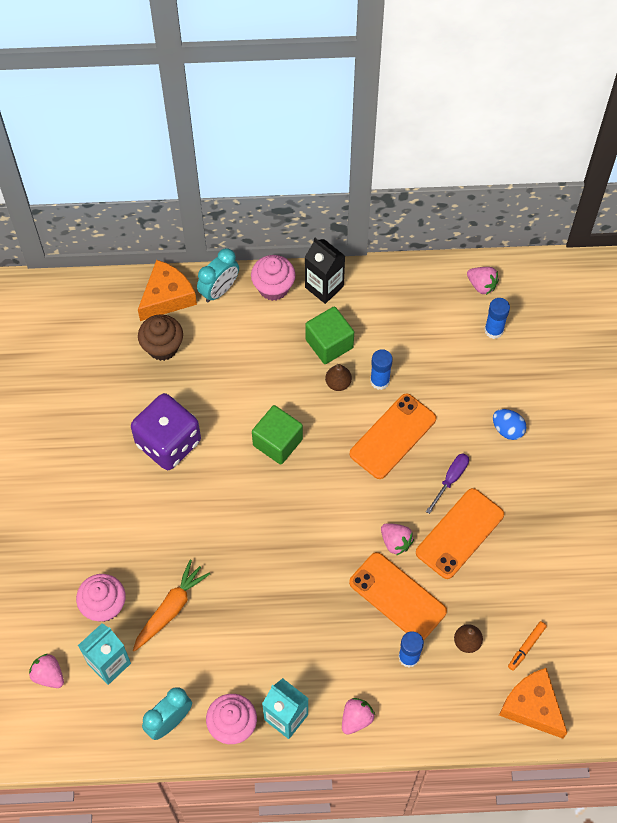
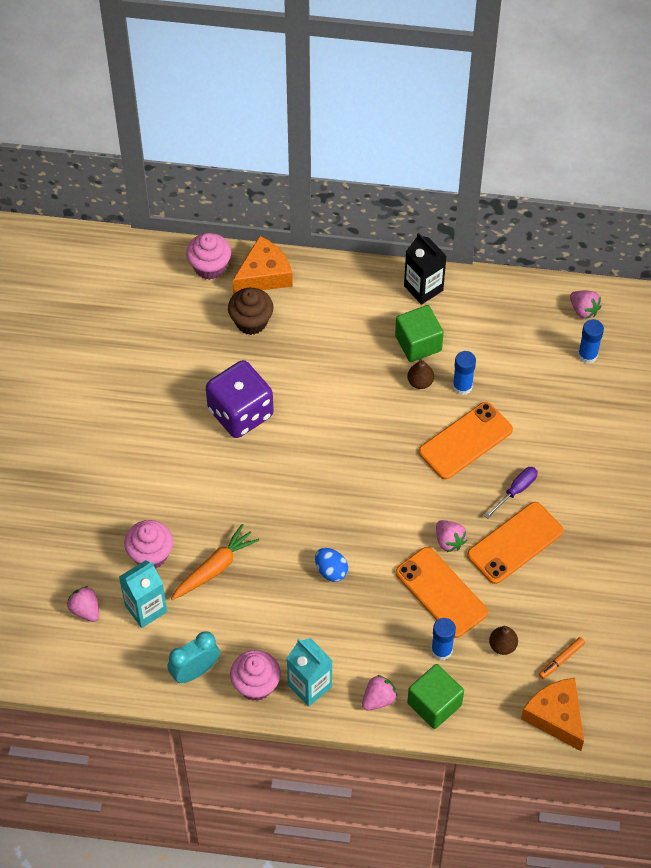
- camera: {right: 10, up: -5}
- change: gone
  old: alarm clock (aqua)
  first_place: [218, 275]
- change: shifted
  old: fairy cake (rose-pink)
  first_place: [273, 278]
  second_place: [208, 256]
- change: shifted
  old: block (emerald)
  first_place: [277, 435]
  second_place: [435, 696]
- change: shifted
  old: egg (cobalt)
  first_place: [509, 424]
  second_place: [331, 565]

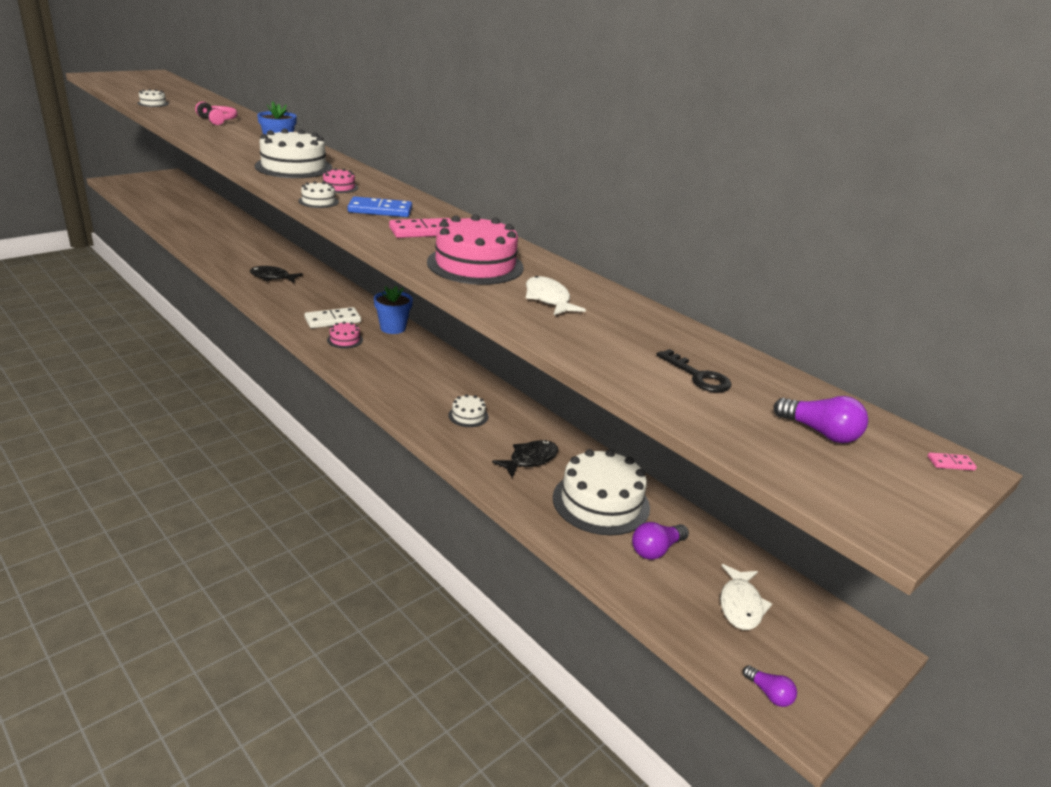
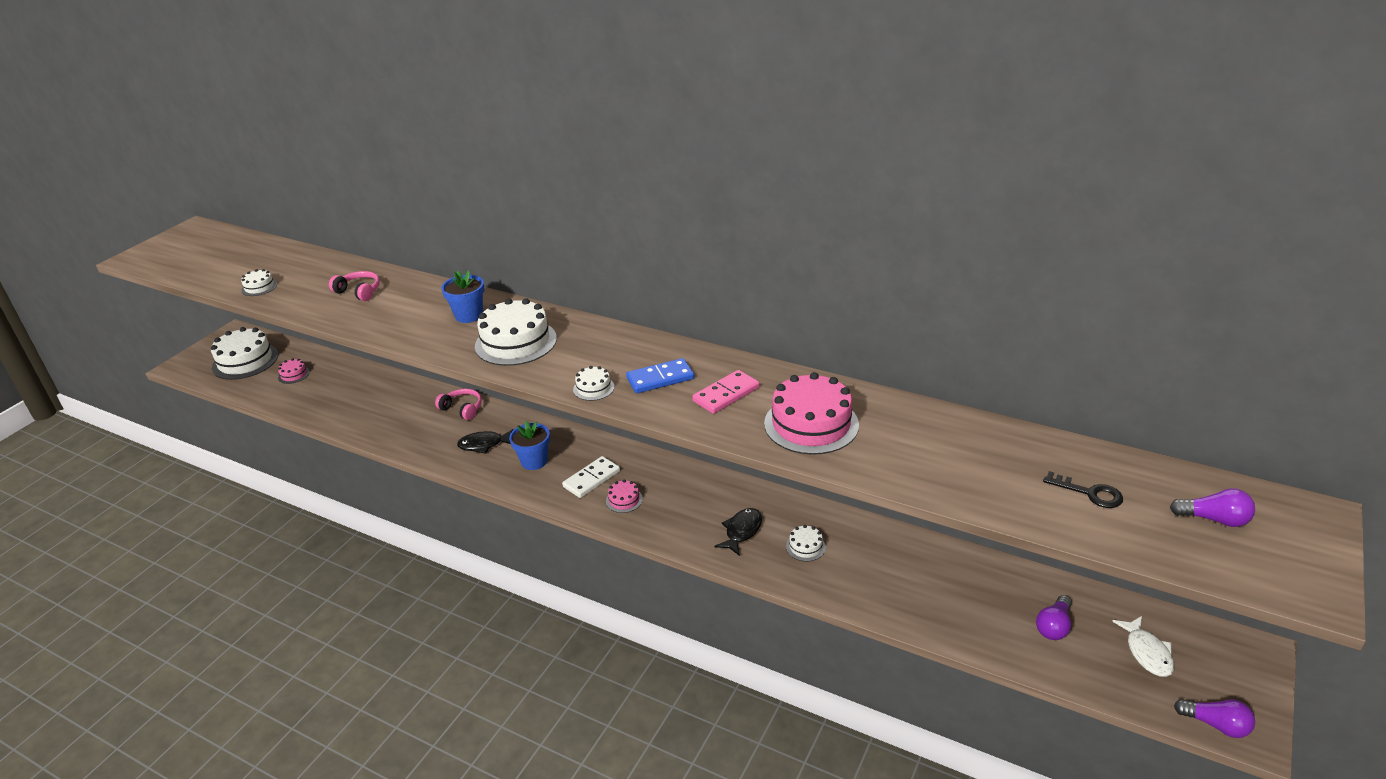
- camera: {right: -15, up: 5}
- change: shifted
  old: layer cake (rose-pink)
  first_place: [340, 180]
  second_place: [294, 371]
- change: shifted
  old: flower pot (cobalt)
  first_place: [393, 310]
  second_place: [529, 445]
- change: shifted
  old: fish (jet-black)
  first_place: [525, 458]
  second_place: [738, 532]
- change: gone
  old: fish (snow-white)
  first_place: [556, 295]
- change: shifted
  old: layer cake (snow-white)
  first_place: [601, 492]
  second_place: [244, 353]
- change: scaled
  old: lightbulb (royal purple)
  first_place: [770, 686]
  second_place: [1214, 718]
  factor: 1.51
- change: gone
  old: domino tile (rose-pink)
  first_place: [952, 461]
- change: new
  new: over-ear headphones (rose-pink)
  second_place: [458, 404]

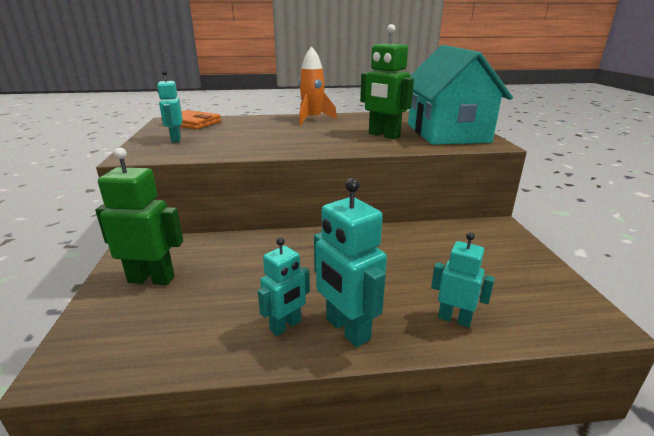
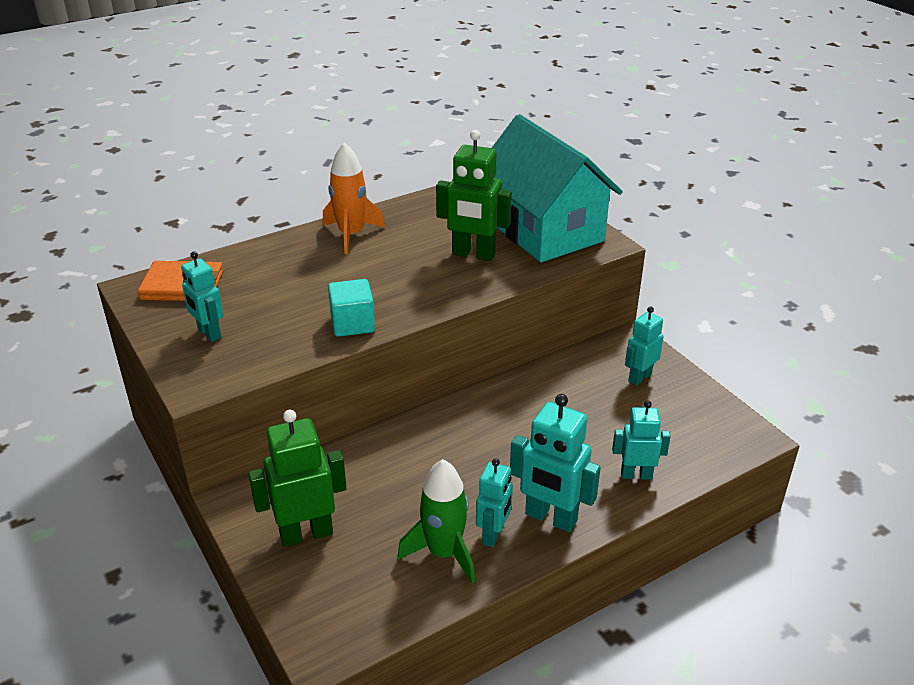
- camera: {right: -25, up: 10}
- change: new
  new: block (aqua)
  second_place: [351, 308]
- change: new
  new: spaceship (emerald)
  second_place: [436, 521]
- change: new
  new: robot (aqua)
  second_place: [644, 346]

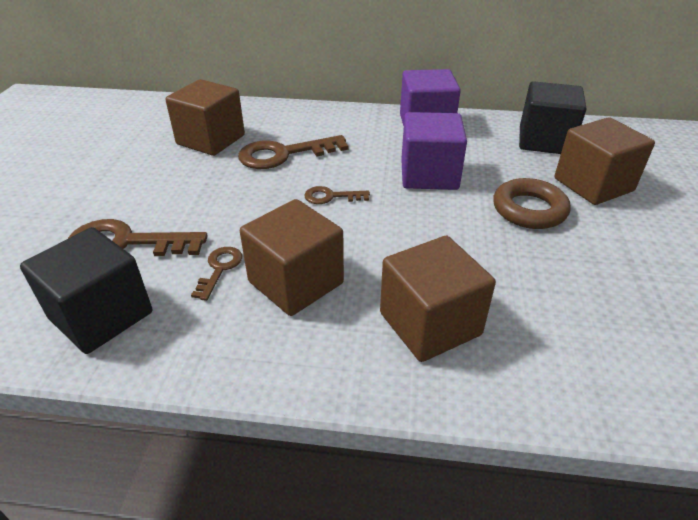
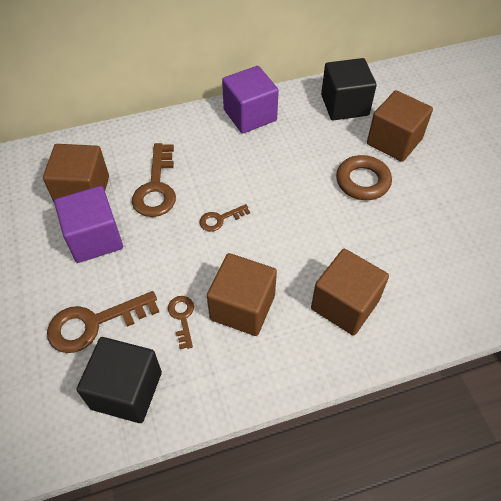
- camera: {right: -25, up: 15}
- change: rotated
  old: key (russet)
  first_place: [293, 152]
  second_place: [154, 180]
  degrees: -45
- change: shifted
  old: block (royal purple)
  first_place: [434, 151]
  second_place: [88, 224]

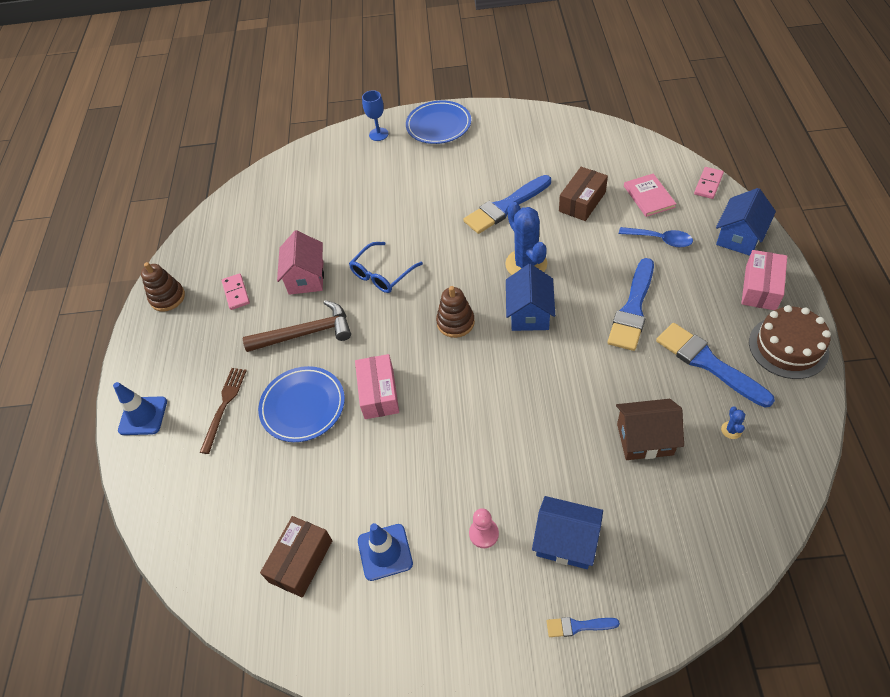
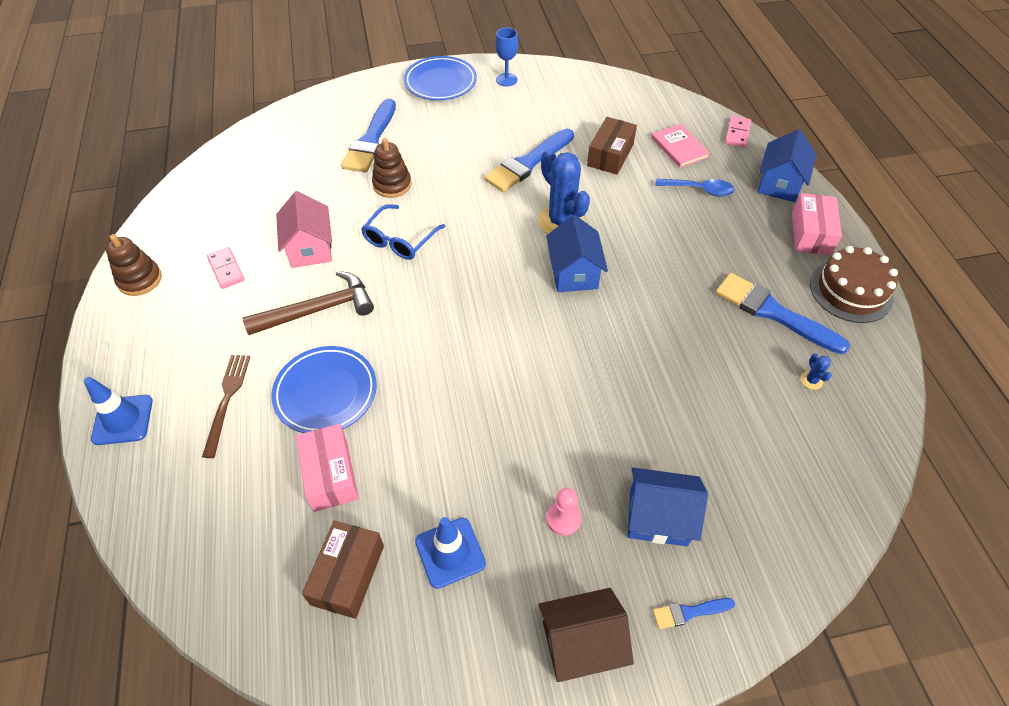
- camera: {right: -15, up: 0}
- change: shifted
  old: parcel (rose-pink)
  first_place: [377, 386]
  second_place: [327, 468]
- change: shifted
  old: goblet (cobalt)
  first_place: [375, 115]
  second_place: [506, 57]
- change: shifted
  old: stacking rings (russet)
  first_place: [455, 312]
  second_place: [391, 168]
- change: shifted
  old: brush (cobalt)
  first_place: [630, 304]
  second_place: [368, 135]
- change: shifted
  old: house (russet)
  first_place: [650, 429]
  second_place: [586, 635]

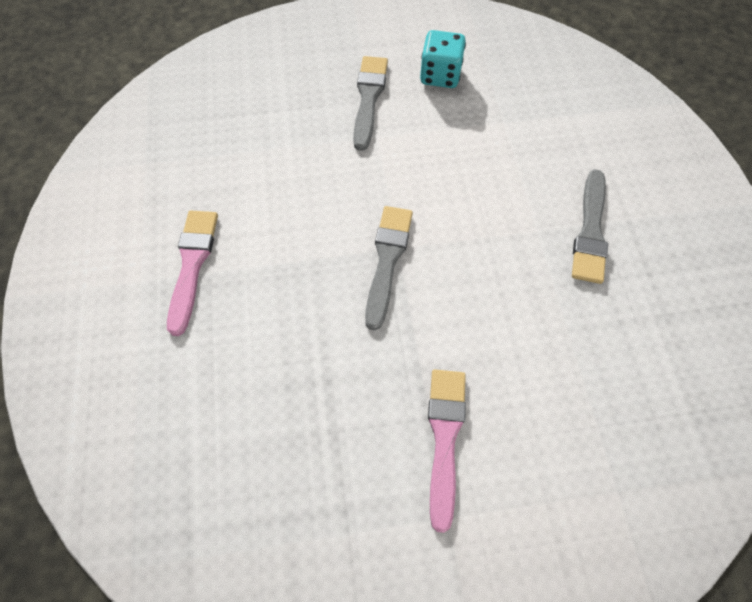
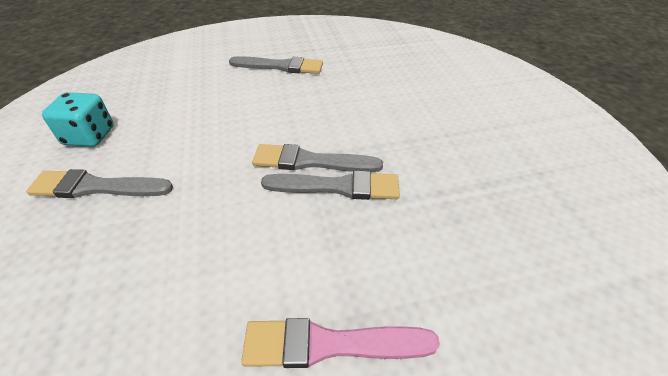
- camera: {right: -95, up: -20}
- change: gone
  old: brush (rose-pink)
  first_place: [447, 451]
- change: new
  new: brush (gray)
  second_place: [330, 185]

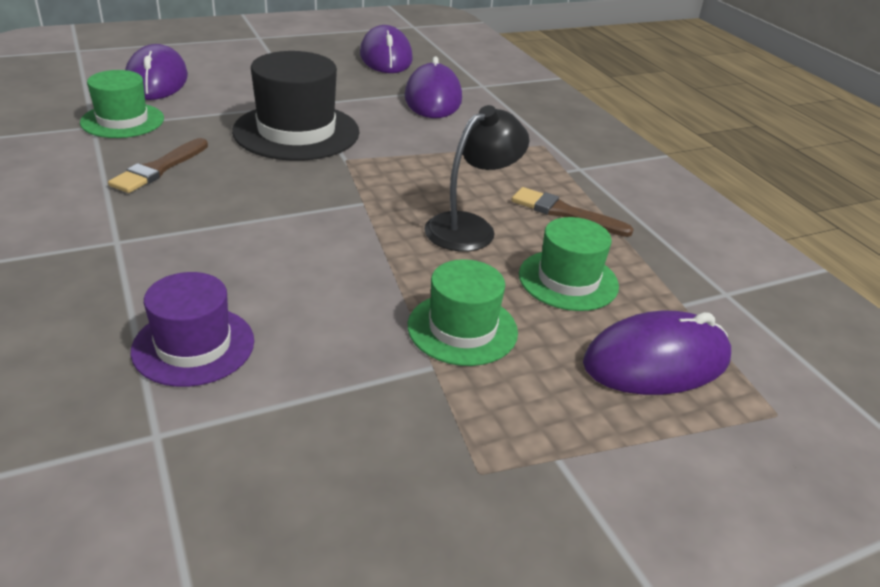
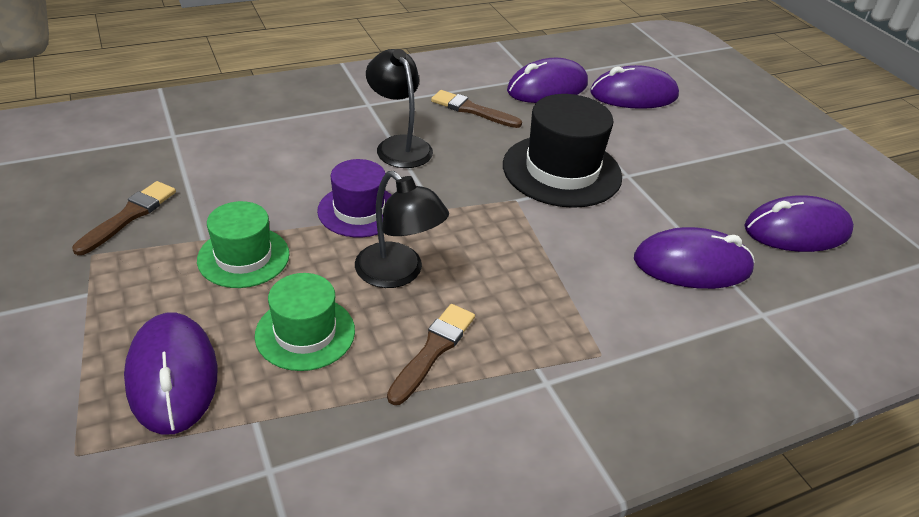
- camera: {right: 90, up: 5}
- change: swapped
  old: hat (emerald)
  new: mouse (royal purple)
  first_place: [122, 104]
  second_place: [547, 80]
- change: shifted
  old: hat (royal purple)
  first_place: [192, 329]
  second_place: [354, 198]
- change: new
  new: brush (russet)
  second_place: [124, 218]
- change: new
  new: lamp (jet-black)
  second_place: [399, 108]

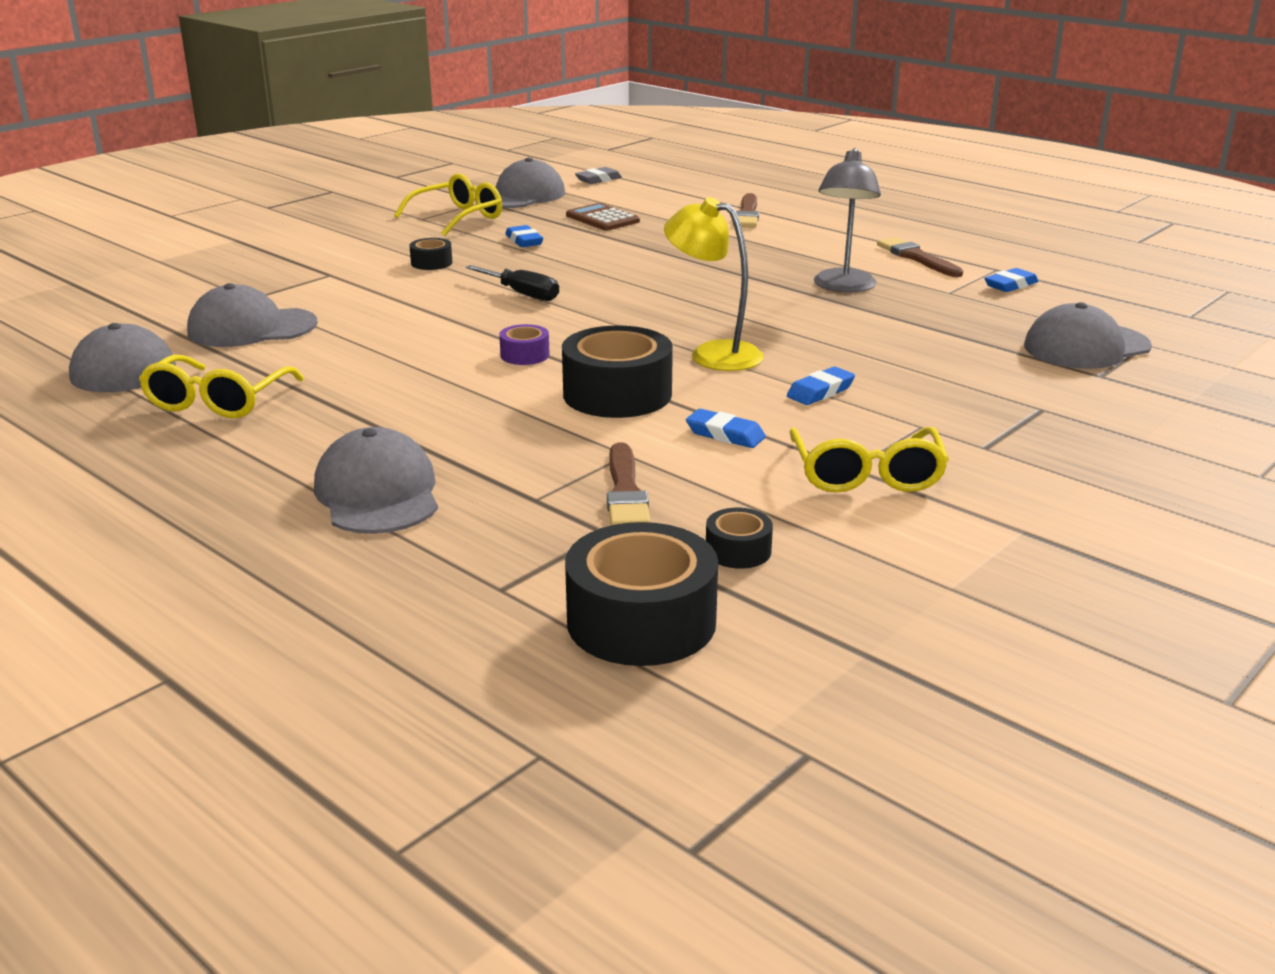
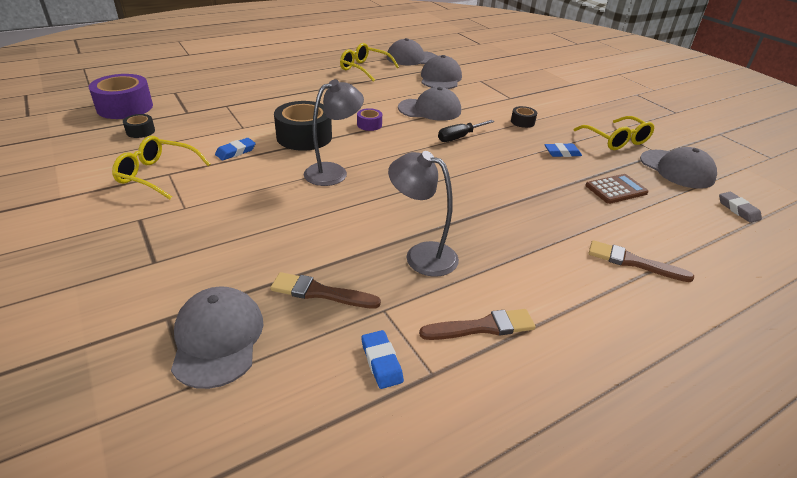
- camera: {right: 105, up: 10}
- change: shifted
  old: peaked cap (gray)
  first_place: [376, 480]
  second_place: [429, 104]
- change: repainted
  old: sticky tape (jet-black)
  new: sticky tape (royal purple)
  first_place: [641, 594]
  second_place: [121, 96]
- change: shifted
  old: brush (russet)
  first_place: [629, 483]
  second_place: [325, 290]
- change: repainted
  old: lamp (golden)
  new: lamp (gray)
  first_place: [714, 284]
  second_place: [334, 132]
- change: gone
  old: pencil eraser (cobalt)
  first_place: [821, 386]

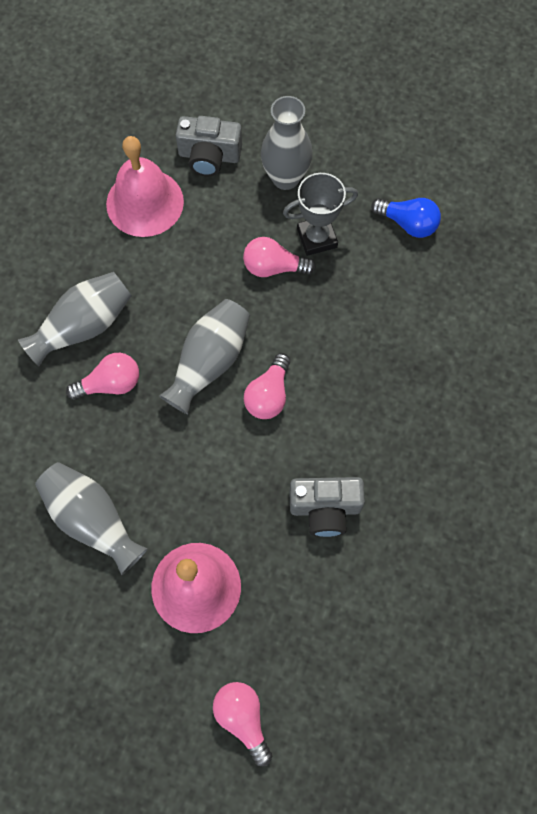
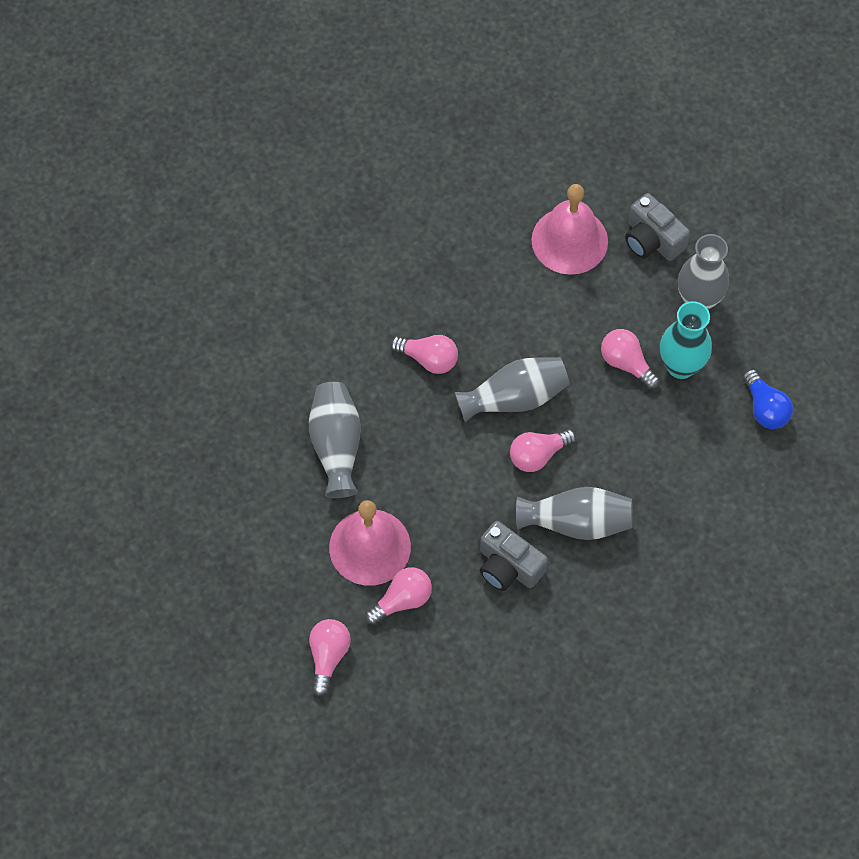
- camera: {right: 40, up: -5}
- change: shifted
  old: tall vase (gray)
  first_place: [75, 319]
  second_place: [574, 513]
- change: swapped
  old: award cup (gray)
  new: tall vase (aqua)
  first_place: [320, 214]
  second_place: [686, 340]
- change: new
  new: lightbulb (rose-pink)
  second_place: [398, 596]

